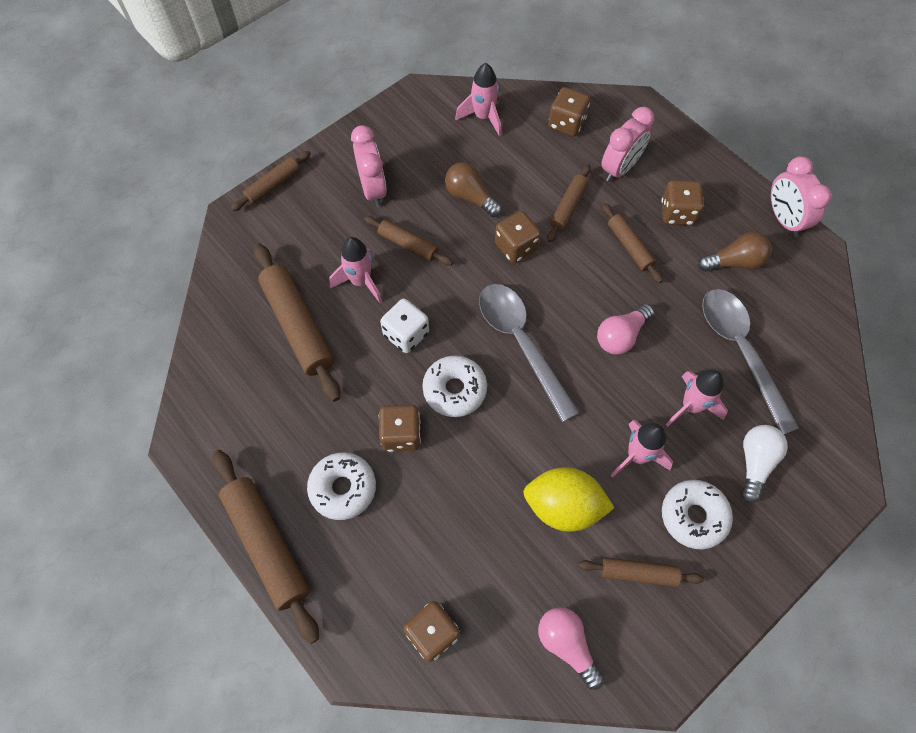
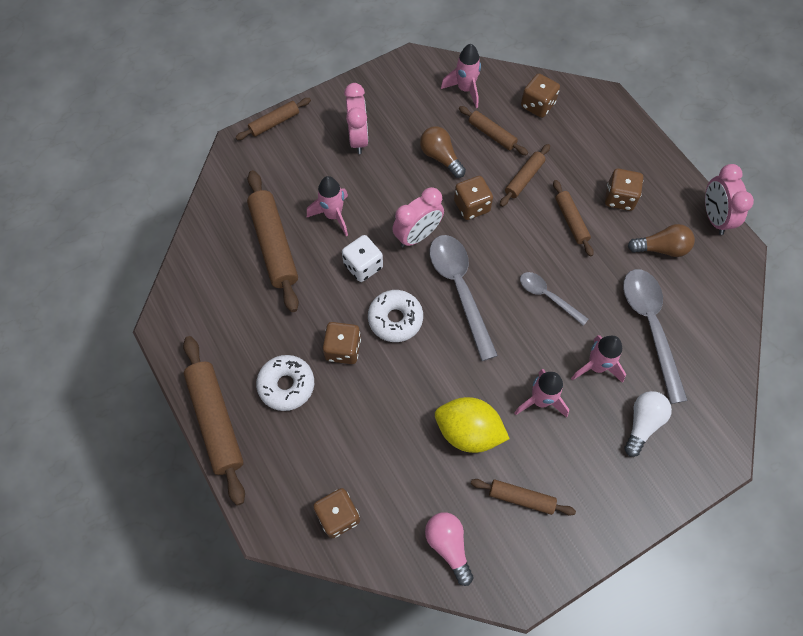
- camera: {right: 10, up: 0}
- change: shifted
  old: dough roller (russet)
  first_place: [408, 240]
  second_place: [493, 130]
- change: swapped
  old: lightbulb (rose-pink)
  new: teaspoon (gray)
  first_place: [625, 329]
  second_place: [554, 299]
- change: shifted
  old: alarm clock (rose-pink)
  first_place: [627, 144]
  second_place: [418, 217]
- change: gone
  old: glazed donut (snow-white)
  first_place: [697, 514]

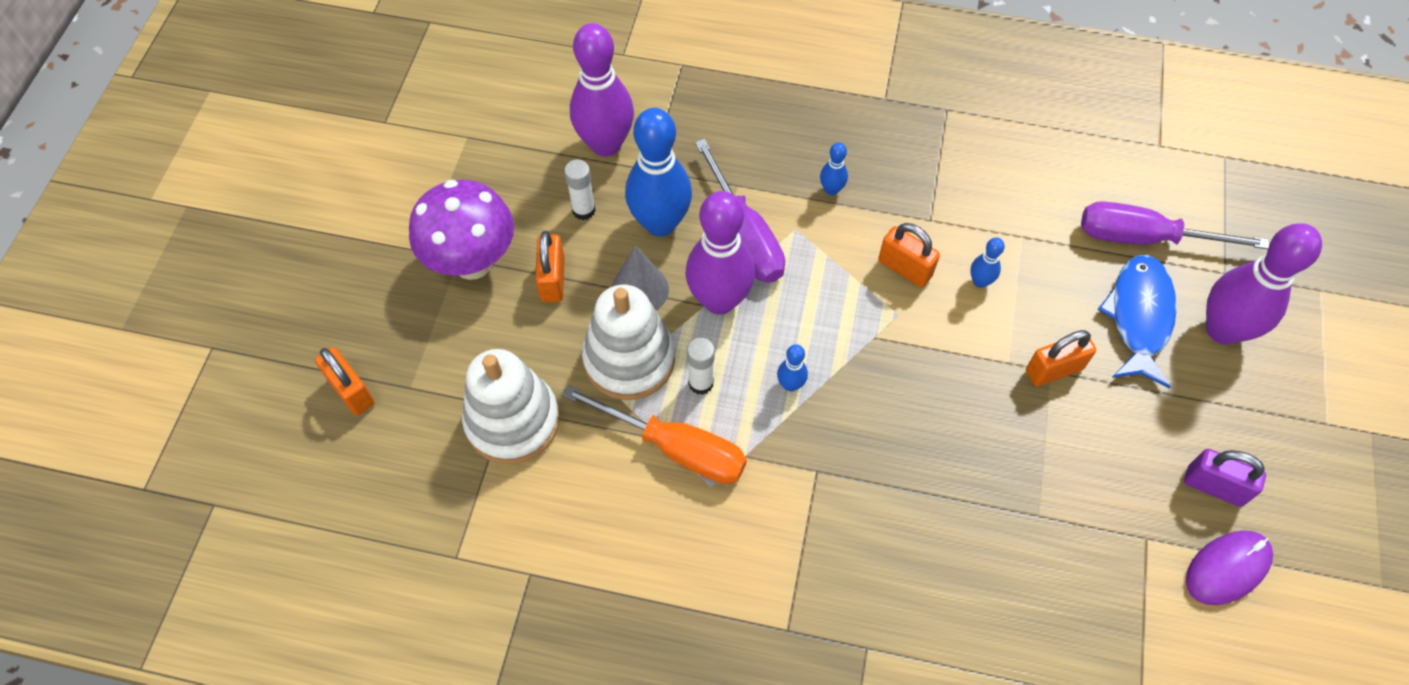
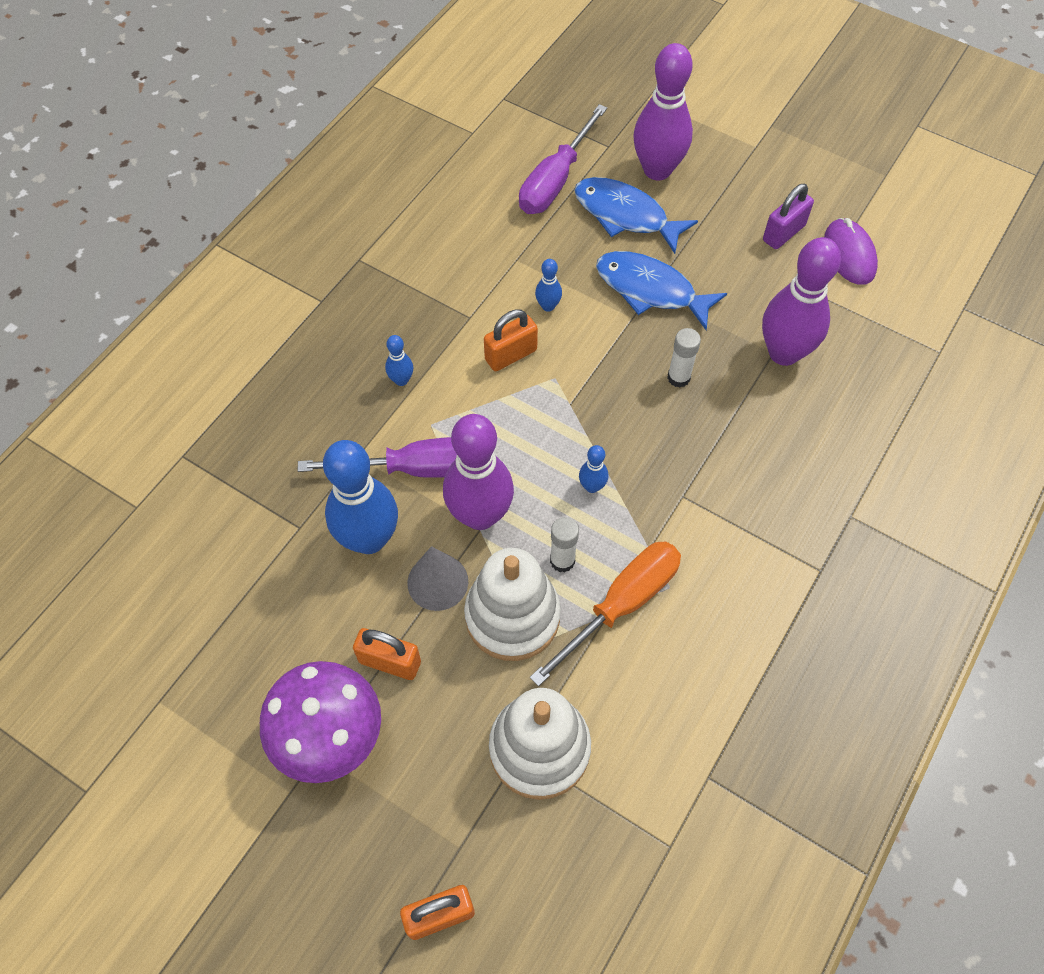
- camera: {right: -70, up: 0}
- change: shifted
  old: glue stick (snow-white)
  first_place: [580, 190]
  second_place: [684, 358]
- change: shifted
  old: skittle (royal purple)
  first_place: [602, 90]
  second_place: [801, 301]
- change: swapped
  old: lock (orange-coloured)
  new: fish (cobalt)
  first_place: [1061, 358]
  second_place: [661, 290]

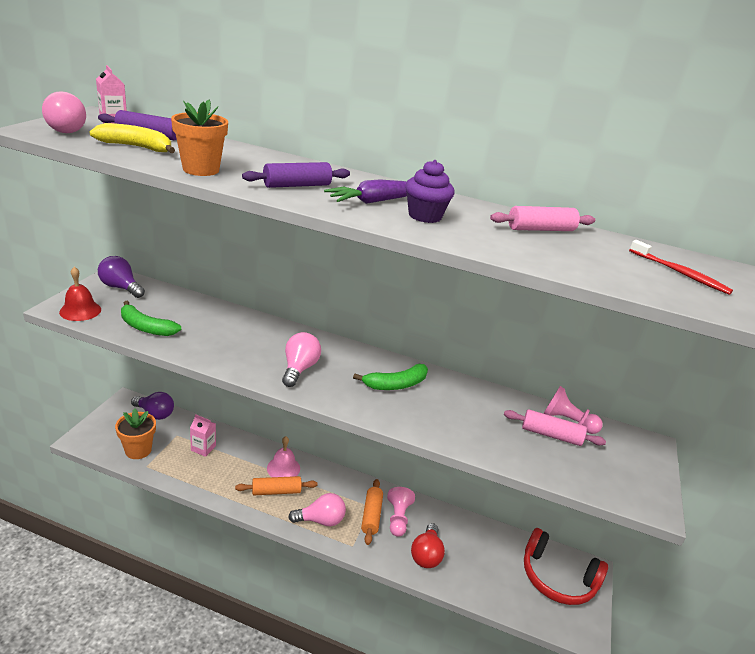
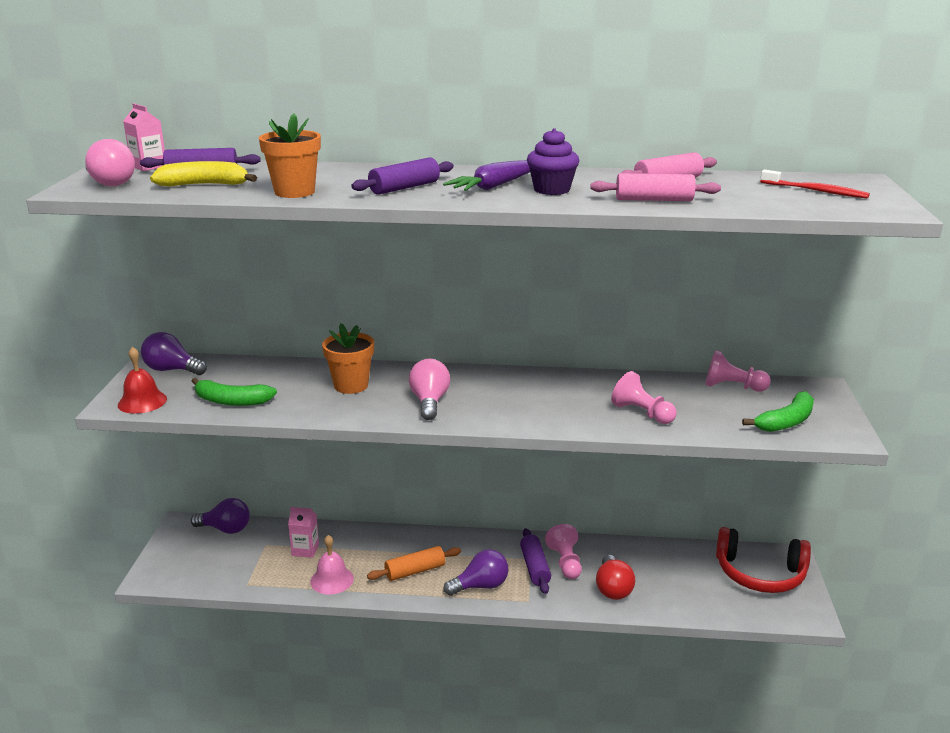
- camera: {right: -10, up: -5}
- change: shifted
  old: flower pot (orange-coloured)
  first_place: [135, 433]
  second_place: [348, 359]
- change: shifted
  old: hand bell (rose-pink)
  first_place: [283, 456]
  second_place: [332, 564]
- change: repainted
  old: lightbulb (rose-pink)
  new: lightbulb (royal purple)
  first_place: [317, 509]
  second_place: [476, 572]
- change: shifted
  old: banana (emerald)
  first_place: [390, 377]
  second_place: [778, 411]
- change: repainted
  old: dough roller (orange-coloured)
  new: dough roller (royal purple)
  first_place: [372, 512]
  second_place: [535, 561]
- change: shifted
  old: dough roller (rose-pink)
  first_place: [555, 427]
  second_place: [655, 187]
- change: new
  new: game pawn (rose-pink)
  second_place: [644, 397]

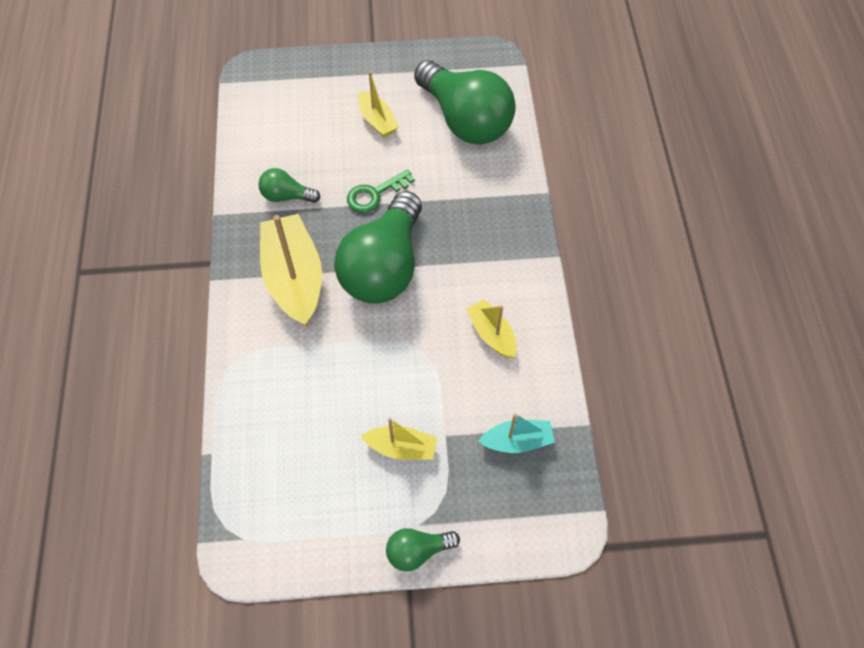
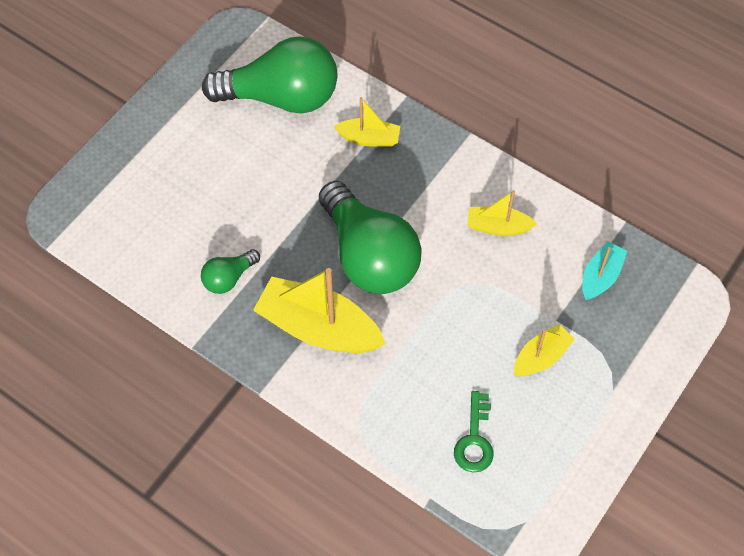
- camera: {right: -50, up: 0}
- change: shifted
  old: key (emerald)
  first_place: [381, 191]
  second_place: [473, 431]
- change: shifted
  old: toy boat (golden)
  first_place: [378, 104]
  second_place: [366, 122]
- change: gone
  old: lightbulb (emerald)
  first_place: [423, 550]

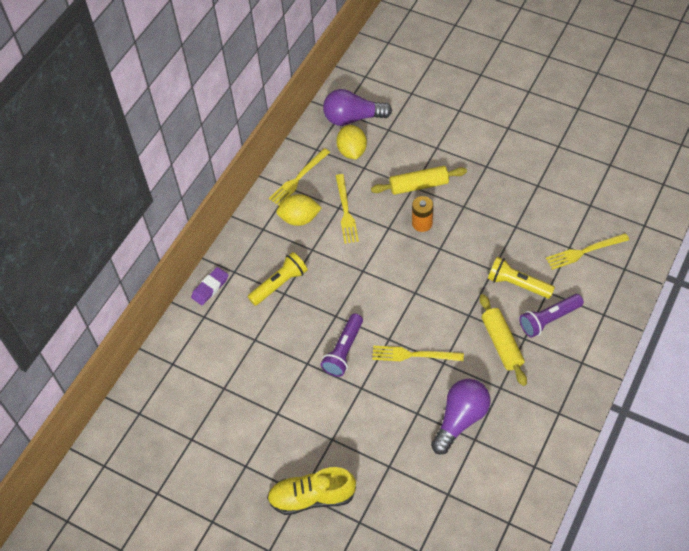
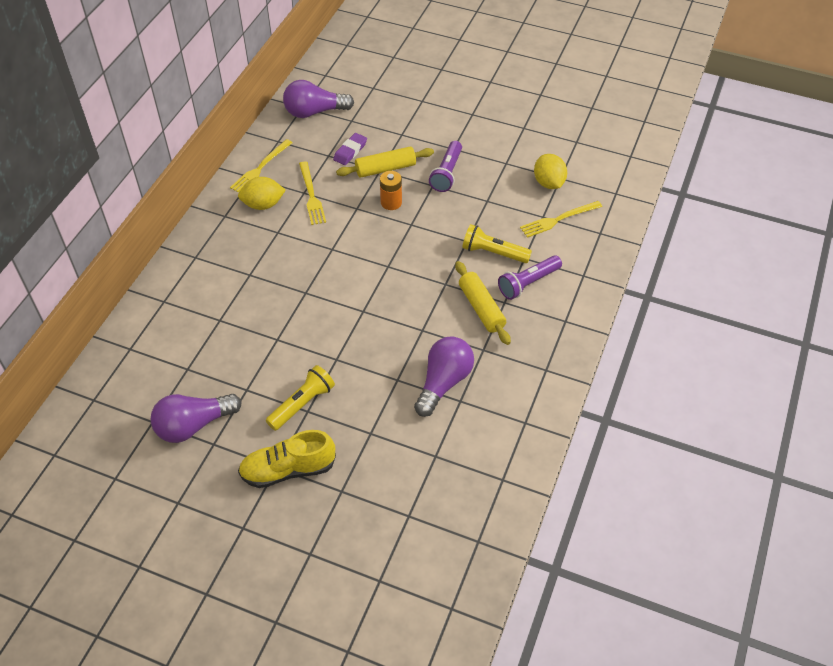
- camera: {right: -10, up: -5}
- change: shifted
  old: pencil eraser (royal purple)
  first_place: [209, 286]
  second_place: [350, 149]
- change: shifted
  old: flashlight (golden)
  first_place: [278, 279]
  second_place: [300, 398]
- change: shifted
  old: flashlight (royal purple)
  first_place: [342, 345]
  second_place: [445, 166]
- change: shifted
  old: citrus fruit (golden)
  first_place: [351, 142]
  second_place: [550, 171]
- change: gone
  old: table fork (golden)
  first_place: [418, 353]
- change: new
  new: lightbulb (royal purple)
  second_place: [195, 418]

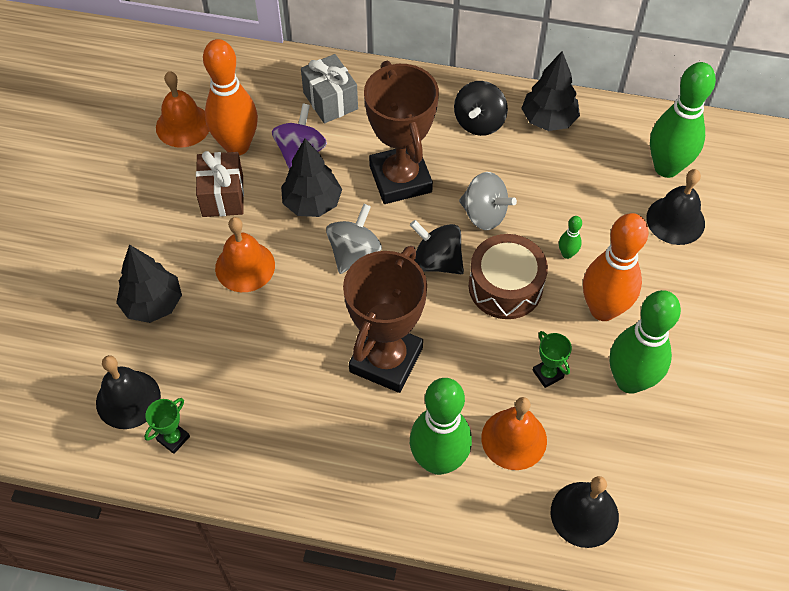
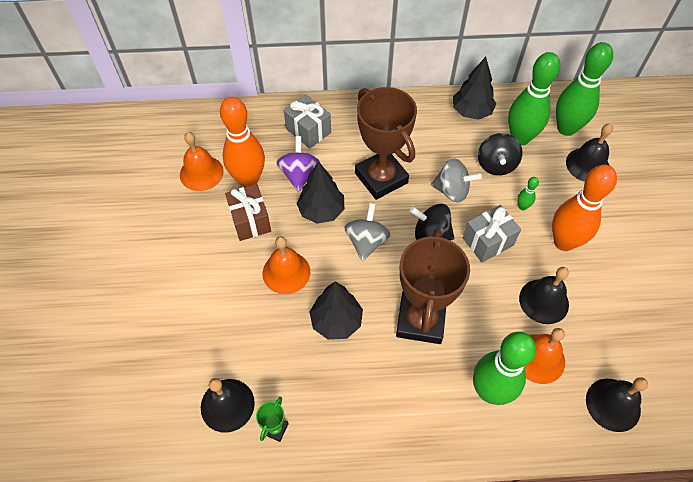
- camera: {right: -15, up: 0}
- change: shifted
  old: toy tree (jet-black)
  first_place: [149, 283]
  second_place: [336, 310]
- change: shifted
  old: toy top (jet-black)
  first_place: [481, 108]
  second_place: [500, 154]
- change: swapped
  old: drum (russet)
  new: present (gray)
  first_place: [508, 276]
  second_place: [492, 234]
- change: swapped
  old: award cup (emerald)
  new: hand bell (jet-black)
  first_place: [552, 359]
  second_place: [544, 295]
- change: shifted
  old: skittle (emerald)
  first_place: [645, 342]
  second_place: [534, 98]

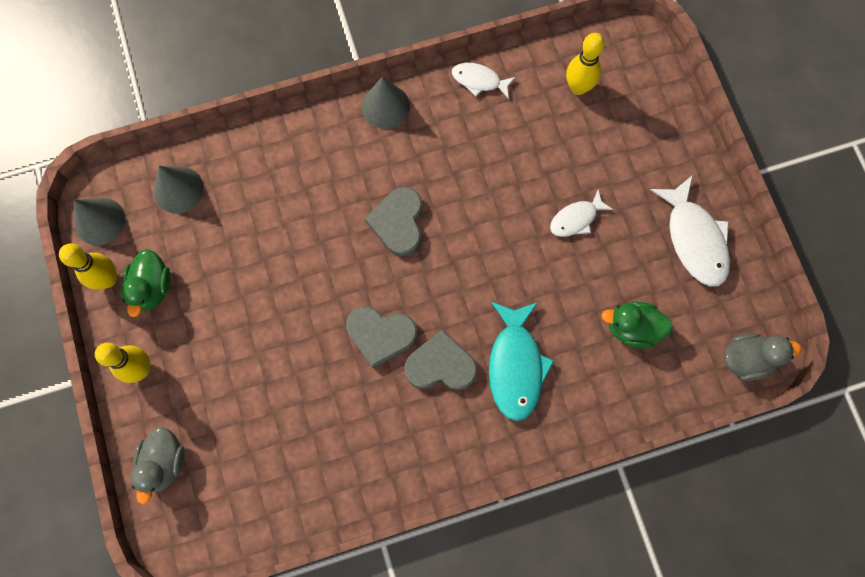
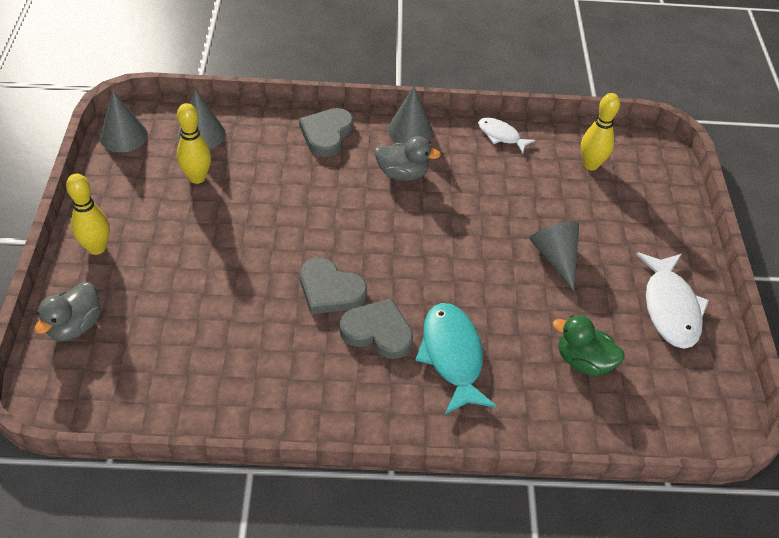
- camera: {right: 15, up: -25}
- change: shifted
  old: skittle (golden)
  first_place: [88, 267]
  second_place: [194, 143]
- change: gone
  old: rubber duck (emerald)
  first_place: [146, 283]
- change: shifted
  old: heart (gray)
  first_place: [394, 221]
  second_place: [326, 132]
- change: rotated
  old: fish (aqua)
  first_place: [521, 361]
  second_place: [455, 358]
  degrees: 150
- change: swapped
  old: fish (snow-white)
  new: cone shape (gray)
  first_place: [581, 213]
  second_place: [554, 256]
- change: shifted
  old: rubber duck (gray)
  first_place: [763, 357]
  second_place: [408, 158]

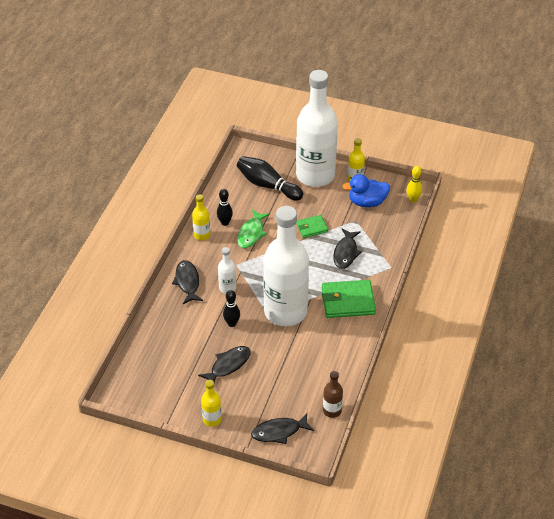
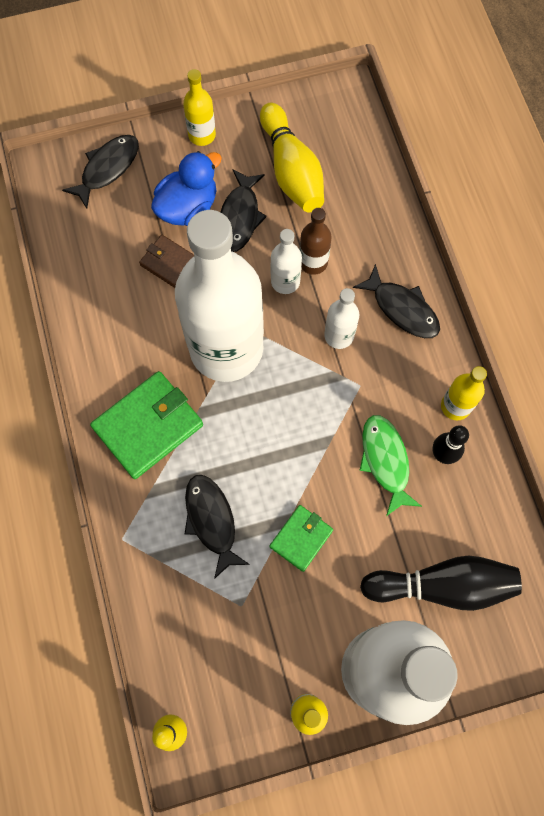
- camera: {right: 145, up: 25}
- change: swapped
  old: skittle (jet-black)
  new: flask (snow-white)
  first_place: [231, 308]
  second_place: [286, 261]
- change: shifted
  old: flask (russet)
  first_place: [333, 394]
  second_place: [316, 241]
- change: shifted
  old: rubber duck (cobalt)
  first_place: [366, 190]
  second_place: [186, 188]
- change: new
  new: billfold (russet)
  second_place: [166, 261]
- change: new
  new: skittle (golden)
  second_place: [292, 157]

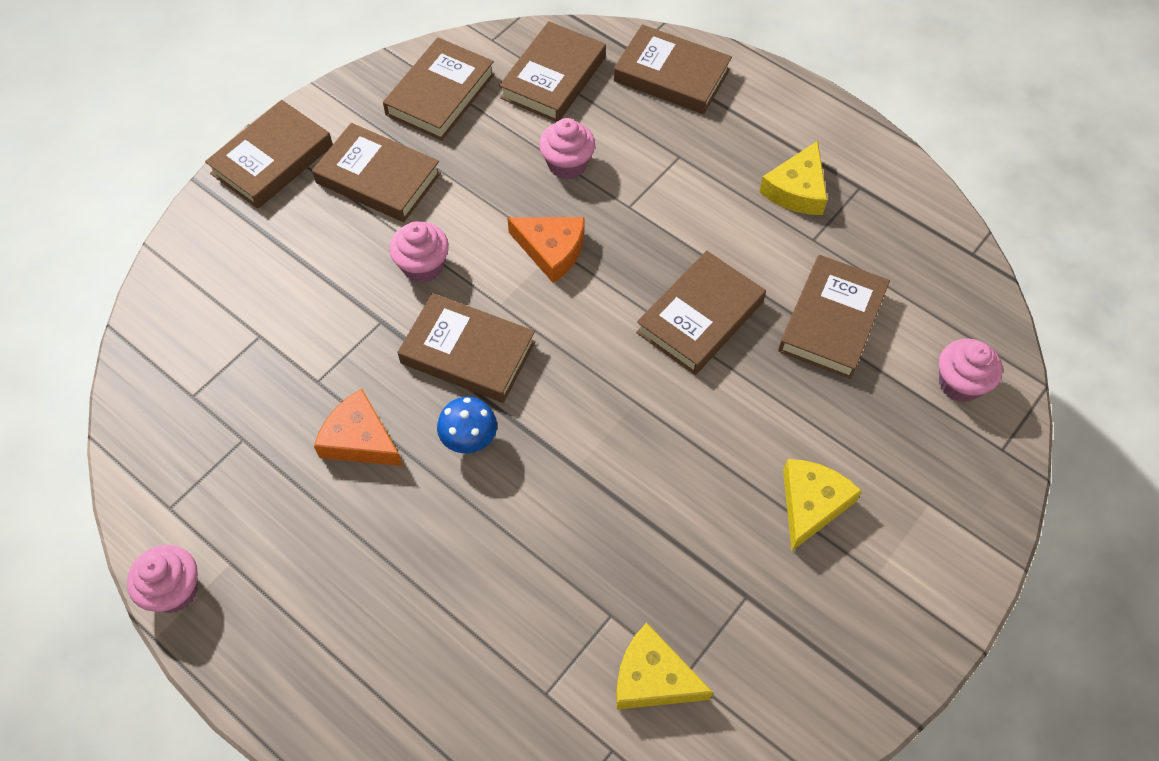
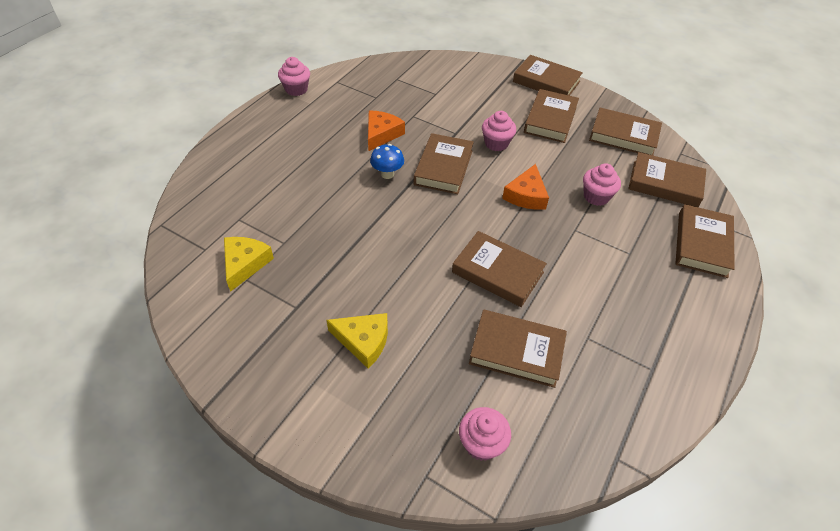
- camera: {right: 80, up: -10}
- change: gone
  old: cheese (golden)
  first_place: [793, 178]

